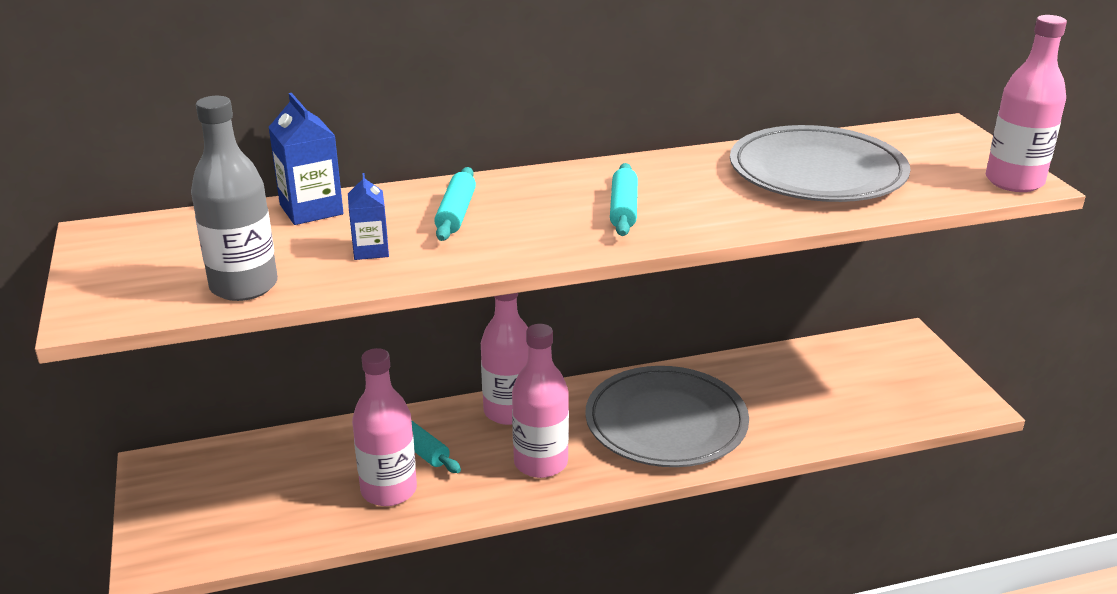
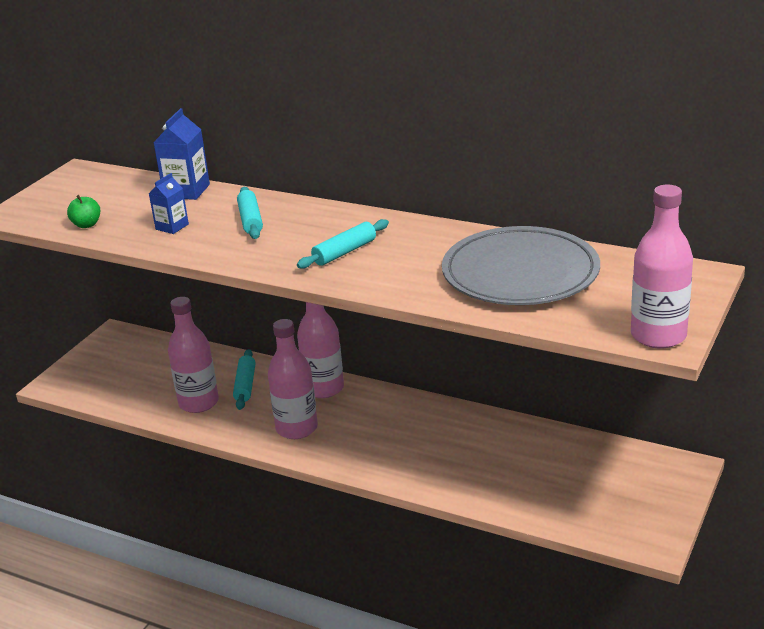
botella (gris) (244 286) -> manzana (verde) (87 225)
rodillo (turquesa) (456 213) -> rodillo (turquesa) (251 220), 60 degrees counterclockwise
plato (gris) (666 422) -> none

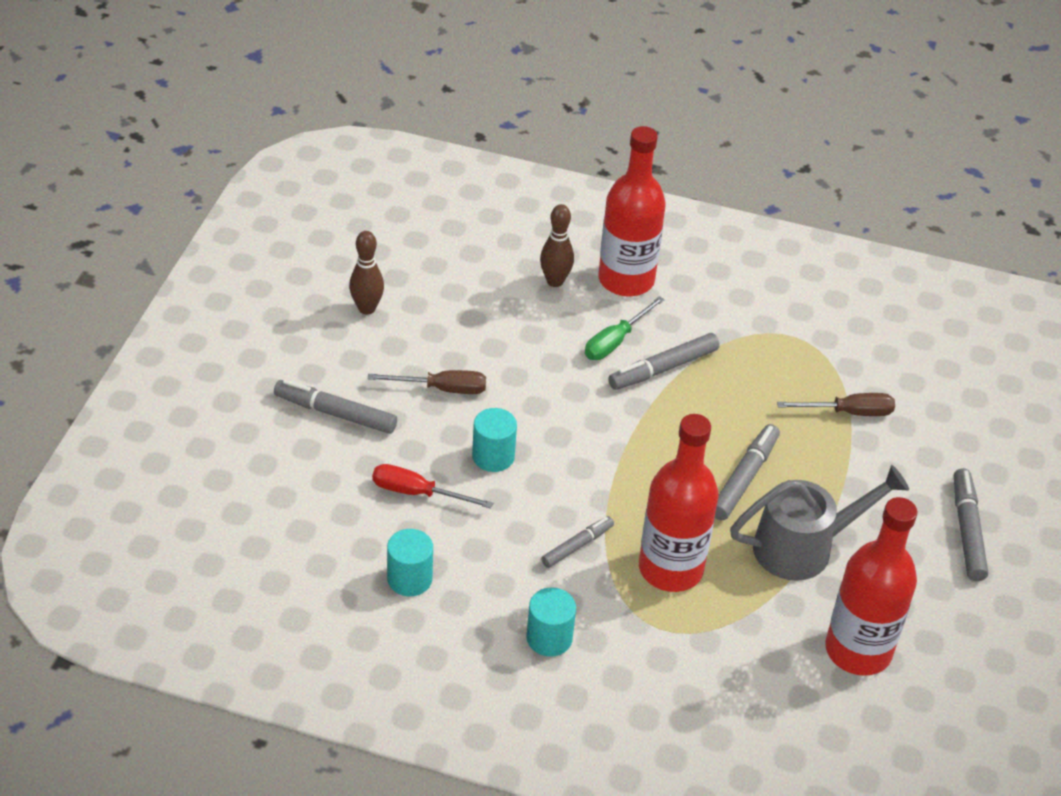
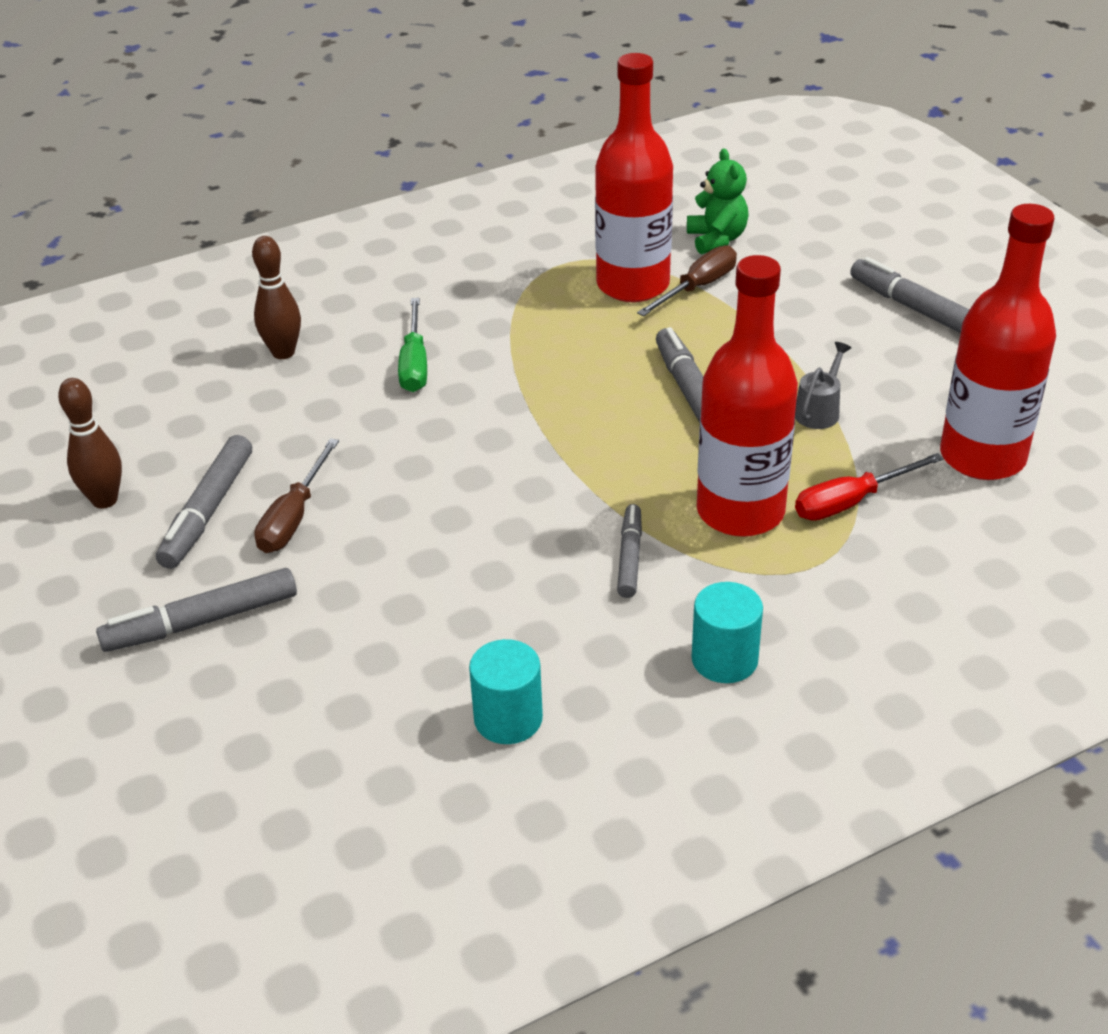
rotulador (gris) (664 368) -> rotulador (gris) (208 510), move
destornillador (marrón) (442 389) -> destornillador (marrón) (293 517), 150 degrees clockwise
botella (rojo) (626 280) -> botella (rojo) (633 285), move
none -> osito (verde) (717 239)
regadera (gris) (804 547) -> regadera (gris) (819 410), x0.46
destornillador (rojo) (417 493) -> destornillador (rojo) (851 502), move
cilindro (turquesa) (493 456) -> none

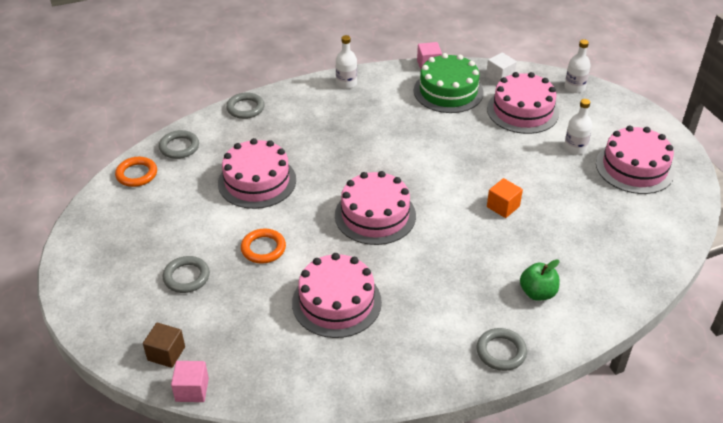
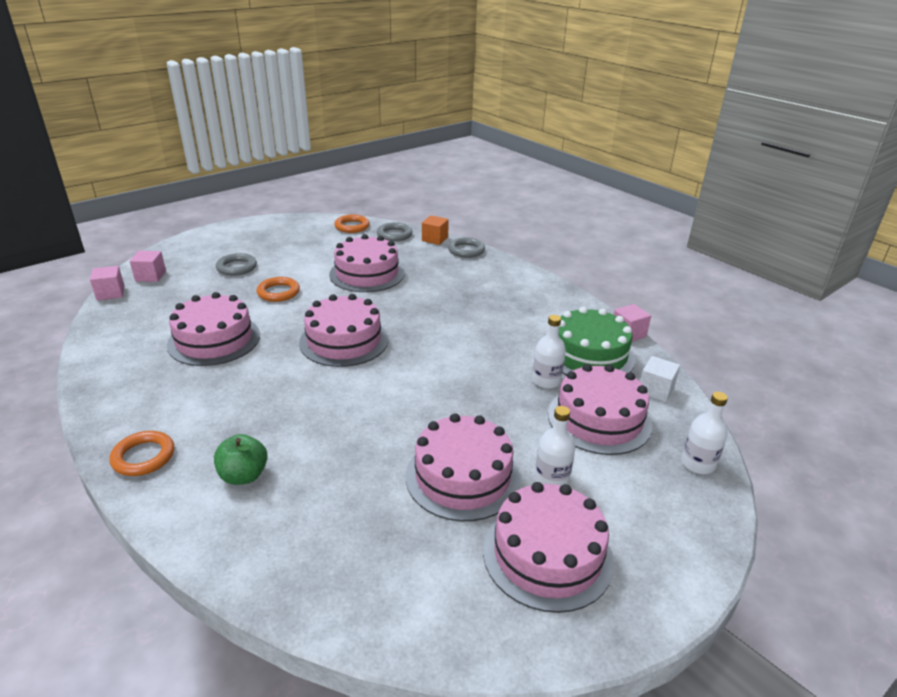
anillo (gris) (501 352) -> anillo (naranja) (143 457)
cubo (marrón) (166 353) -> cubo (rosa) (150 276)
none -> tarta (rosa) (462 476)
cubo (naranja) (503 207) -> cubo (naranja) (435 239), move
botella (blanco) (346 83) -> botella (blanco) (546 381), move

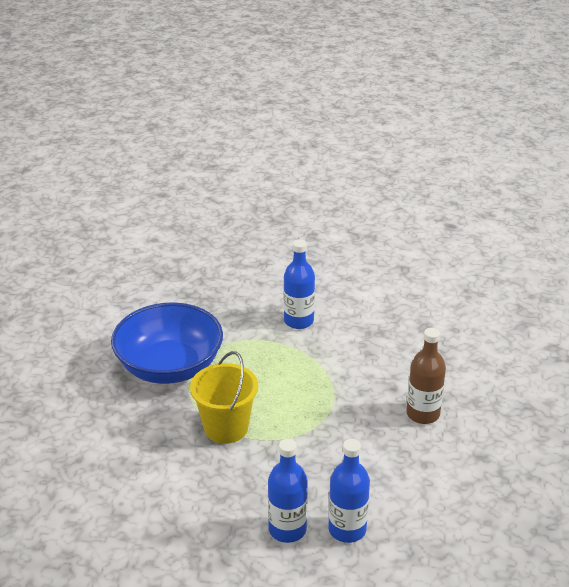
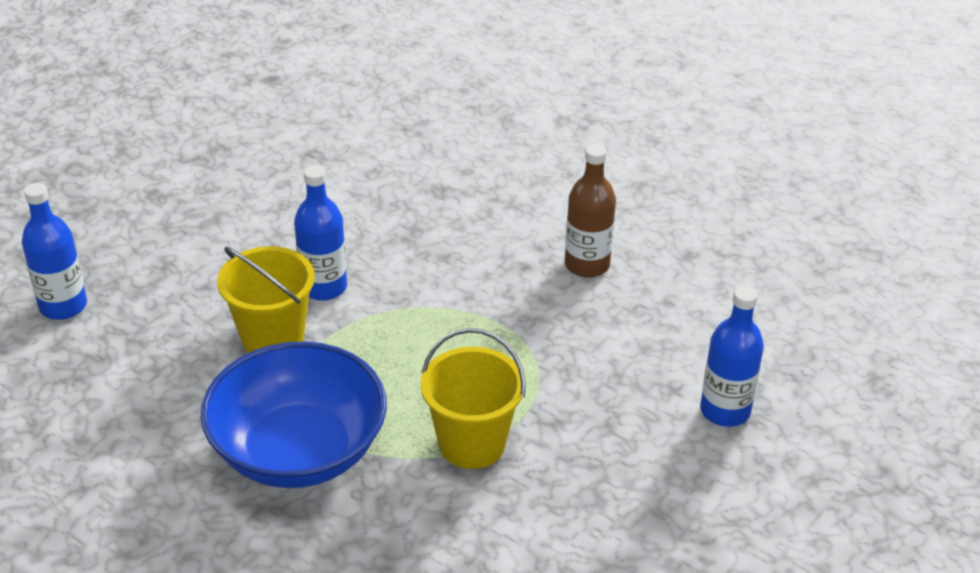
botella (azul) (287 529) -> botella (azul) (63 306), move
none -> balde (amarillo) (272 338)

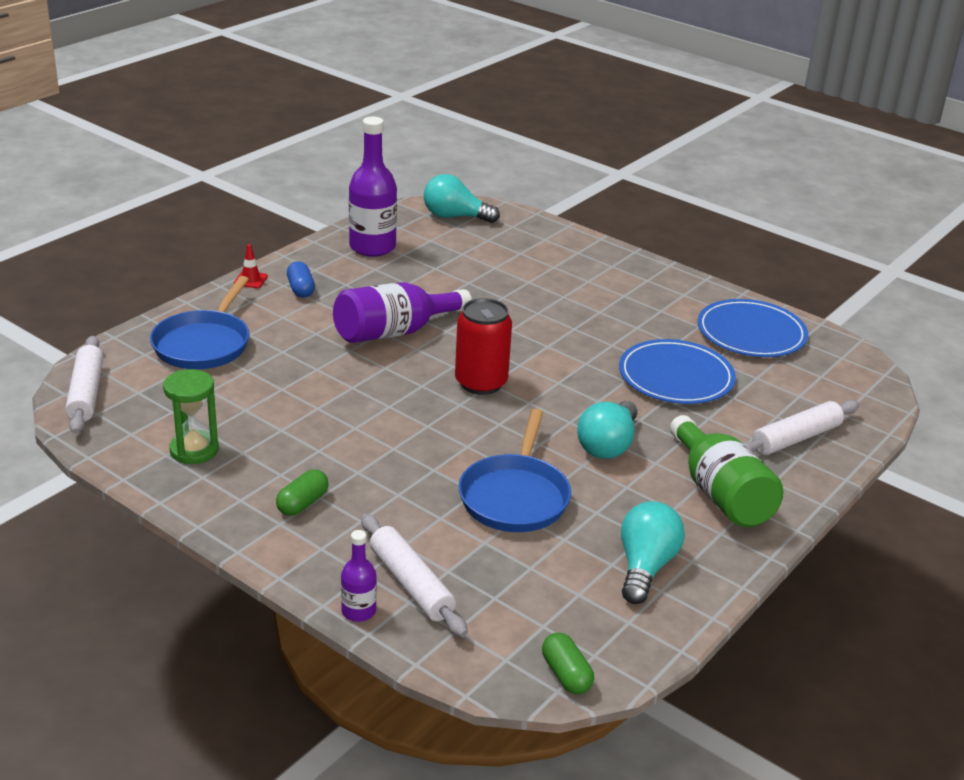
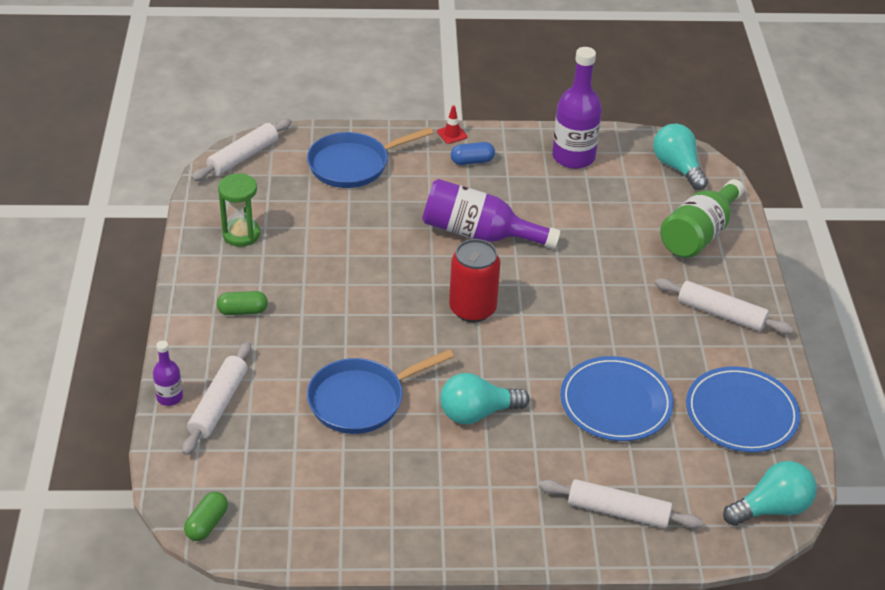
cápsula (azul) (301 289) -> cápsula (azul) (472 161), 45 degrees clockwise
none -> rodillo (blanco) (721 313)
botella (verde) (719 494) -> botella (verde) (699 235), move
bombilla (turquesa) (645 567) -> bombilla (turquesa) (771 508), move

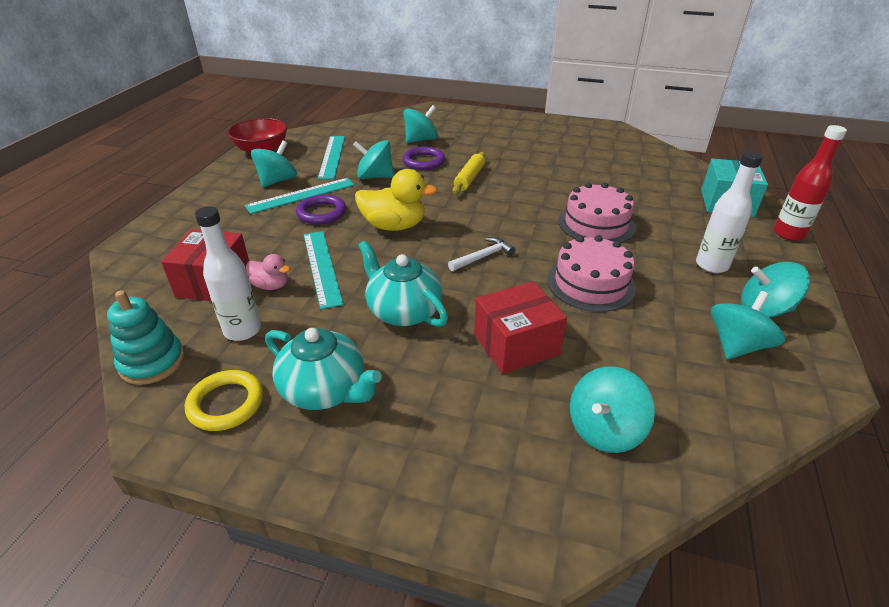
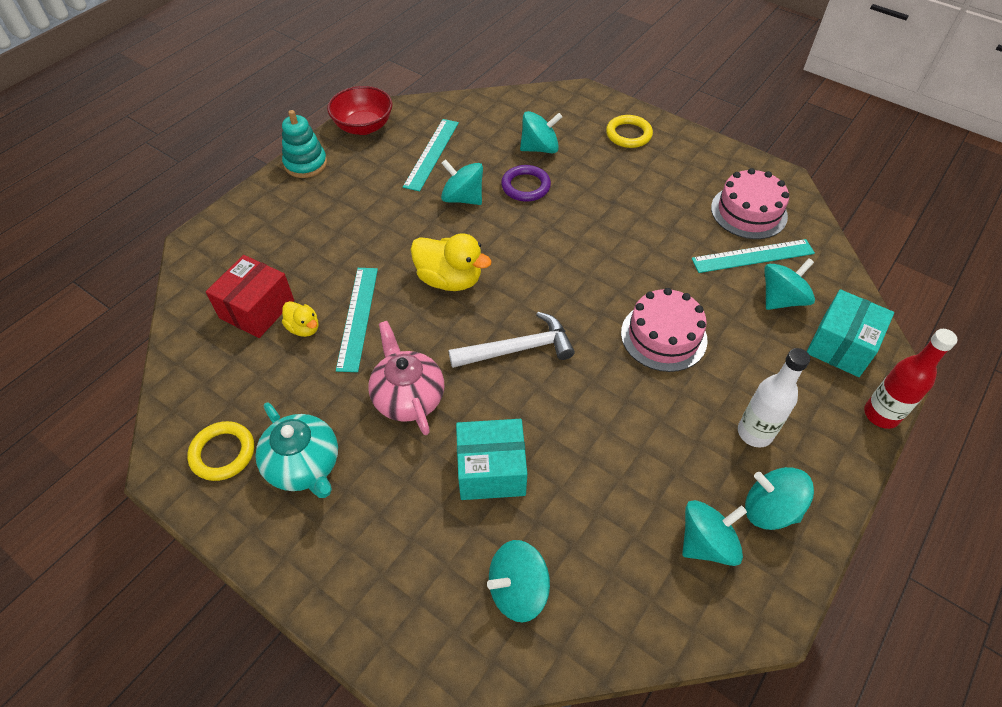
juguete apilable (turquesa) (152 362) -> juguete apilable (turquesa) (305 164), move
pato (rosa) (271 285) -> pato (amarillo) (304 328)
tetera (turquesa) (403 311) -> tetera (rosa) (408 397)
martillo (blanco) (483 257) -> martillo (blanco) (517 349), x1.62
caja (rojo) (516 344) -> caja (turquesa) (491 470)
none -> anillo (amarillo) (628 134)
regla (turquesa) (301 195) -> regla (turquesa) (752 256), move
tarta (rosa) (591 283) -> tarta (rosa) (749 212), move
peonza (turquesa) (277 181) -> peonza (turquesa) (781 299), move
botella (blanco) (242 330) -> none
anillo (morado) (321 213) -> none
rodillo (amarillo) (469 178) -> none

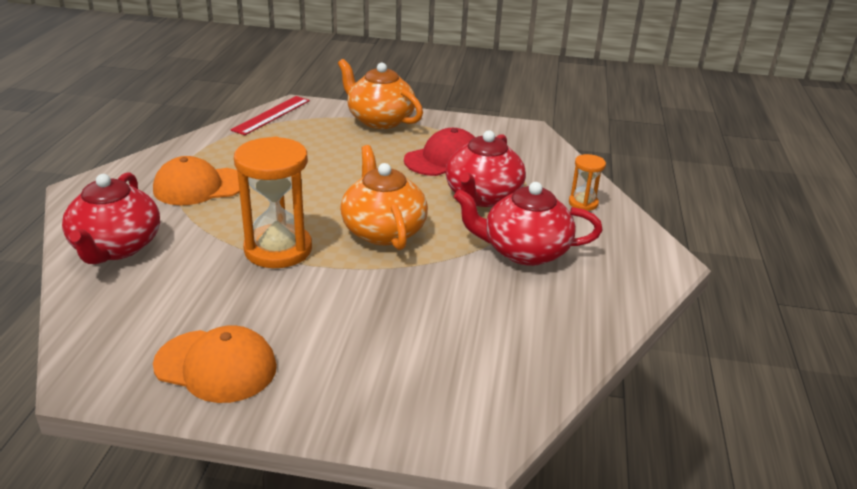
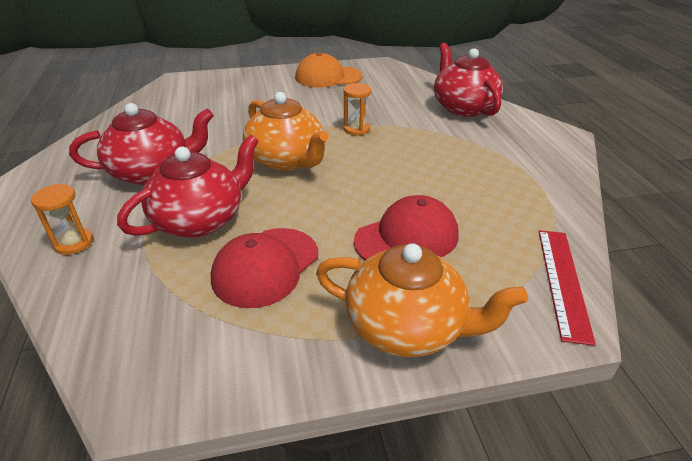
tetera (rojo) (482 197) -> tetera (rojo) (200 220), 45 degrees clockwise
reloj de arena (naranja) (278 249) -> reloj de arena (naranja) (356 129), x0.50
none -> gorra (rojo) (407 238)
gorra (naranja) (199 186) -> none

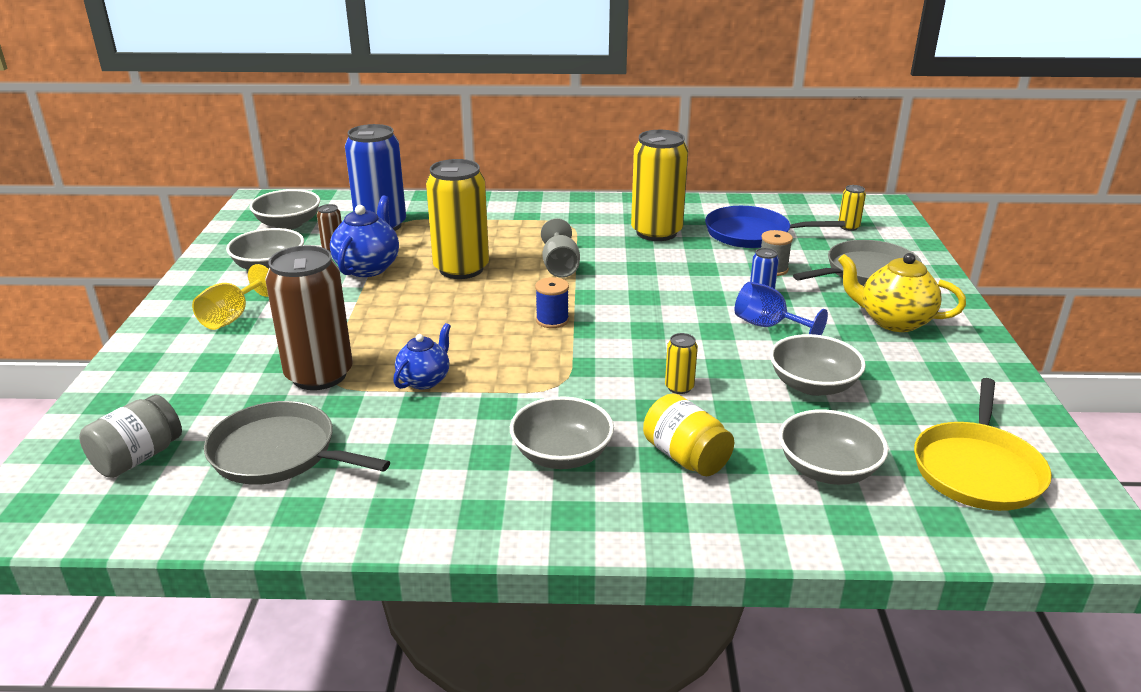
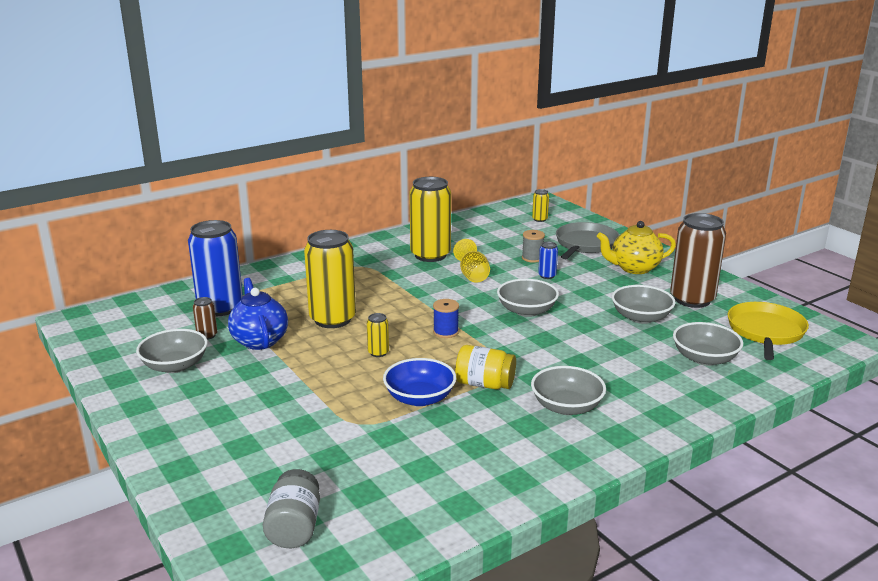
lata (amarillo) (679 387) -> lata (amarillo) (378 353), move
tetera (azul) (424 380) -> cuenco (azul) (420 398)
copa (amarillo) (232 317) -> copa (amarillo) (472 275), move
tarro (amarillo) (685 457) -> tarro (amarillo) (484 384), move
cuenco (gris) (288 224) -> cuenco (gris) (526 311), move
lata (marrón) (319 375) -> lata (marrón) (692 299), move
sartén (amarillo) (977 469) -> sartén (amarillo) (765 331), 150 degrees counterclockwise
sartén (gris) (279 453) -> none
copa (gris) (560 267) -> none
sartén (azul) (752 234) -> none
copa (azul) (768 326) -> none

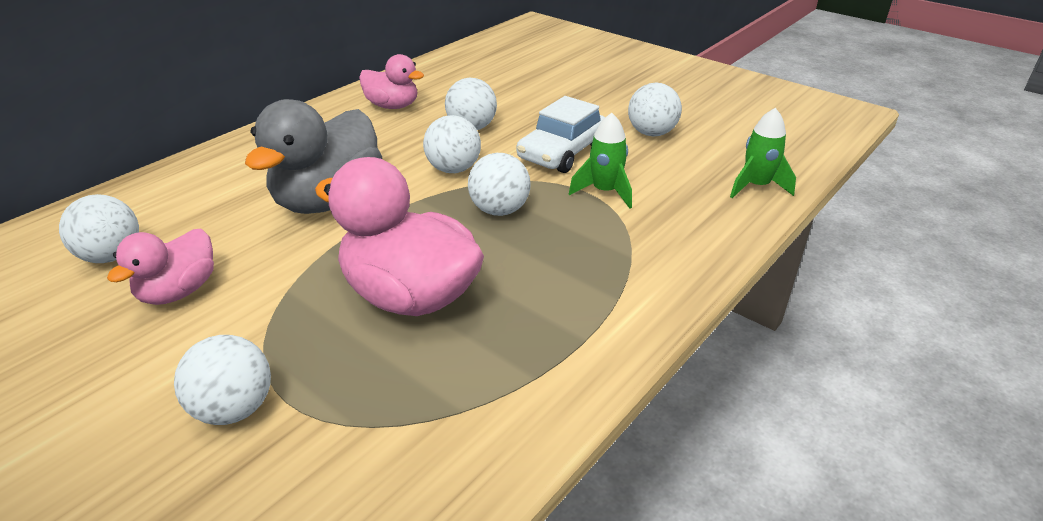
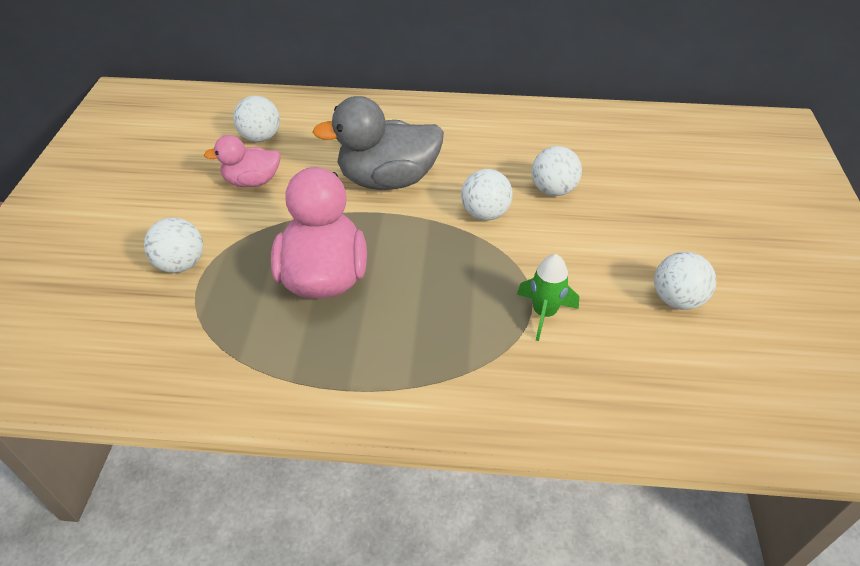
pato (rosa) (392 106) -> none
pelota (blanco) (499 210) -> none
coche (blanco) (562 152) -> none
cohete (verde) (756 186) -> none

